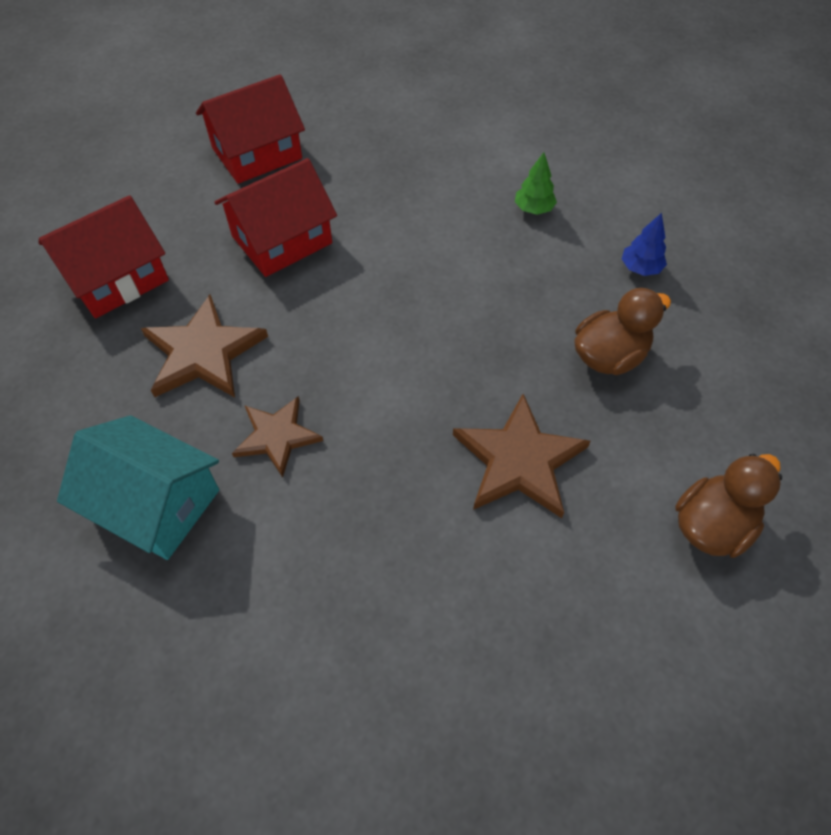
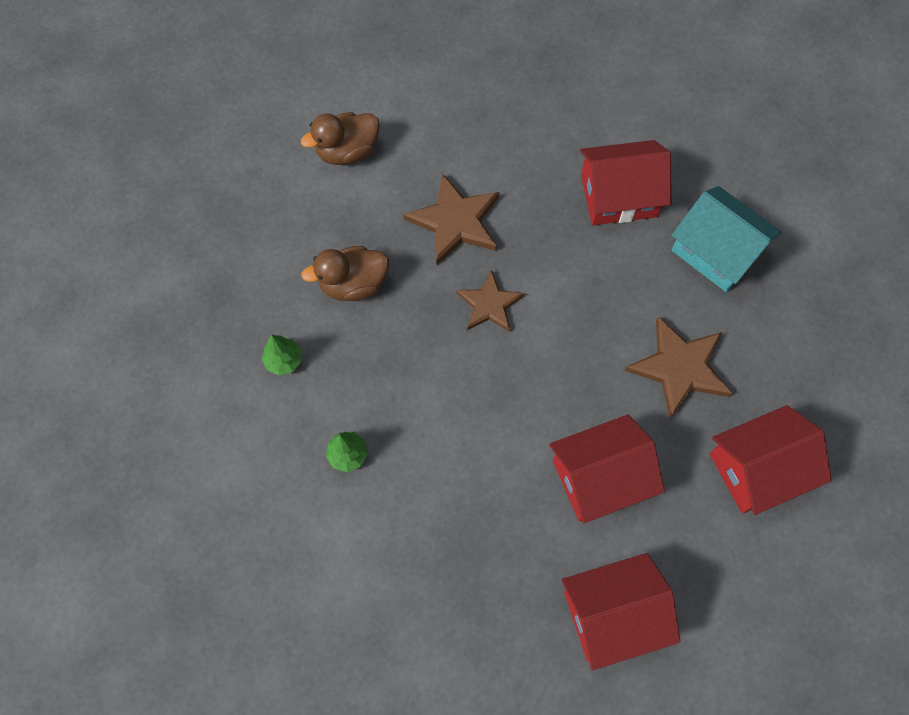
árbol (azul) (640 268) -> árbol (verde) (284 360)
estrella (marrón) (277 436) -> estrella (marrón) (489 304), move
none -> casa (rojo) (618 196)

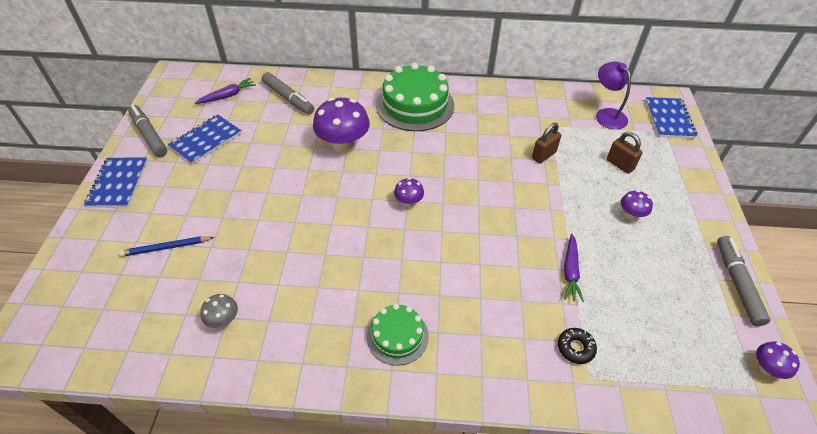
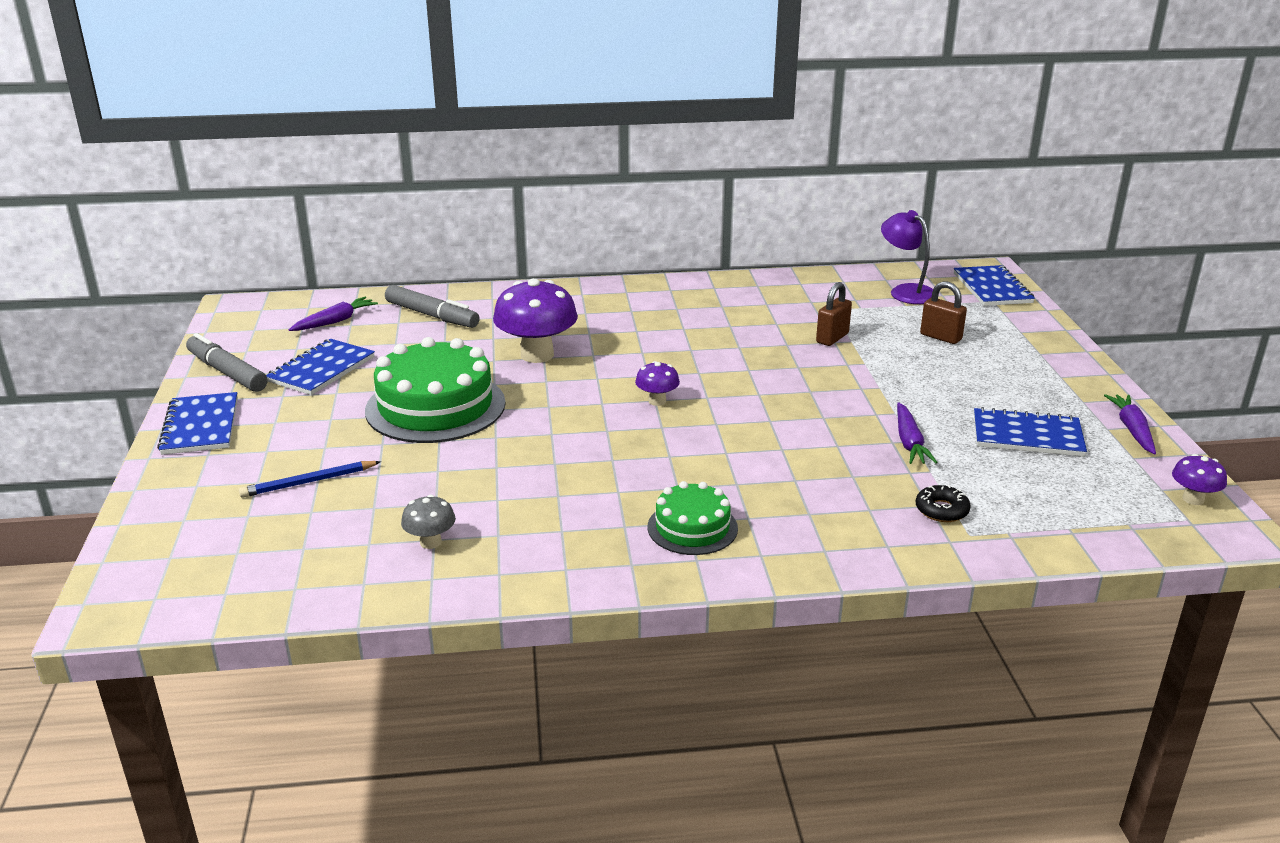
tarta (verde) (415 105) -> tarta (verde) (435 406), move
none -> cuaderno (azul) (1027 436)
rotulador (gris) (737 284) -> zanahoria (morado) (1132 430)
seta (morado) (631 215) -> none

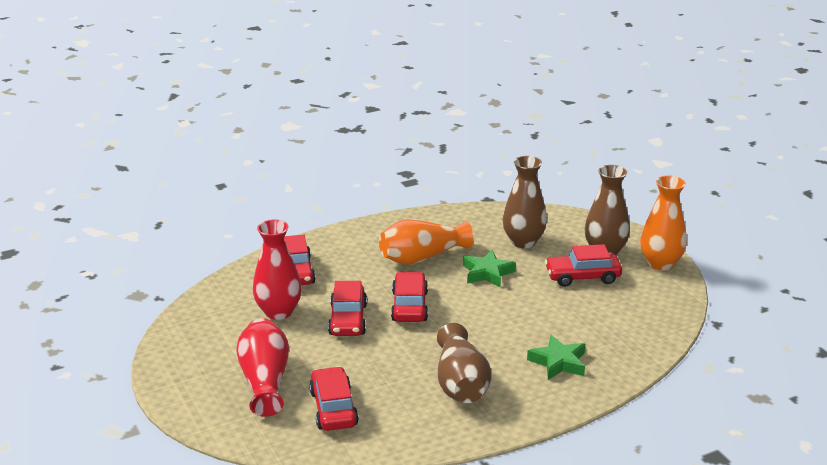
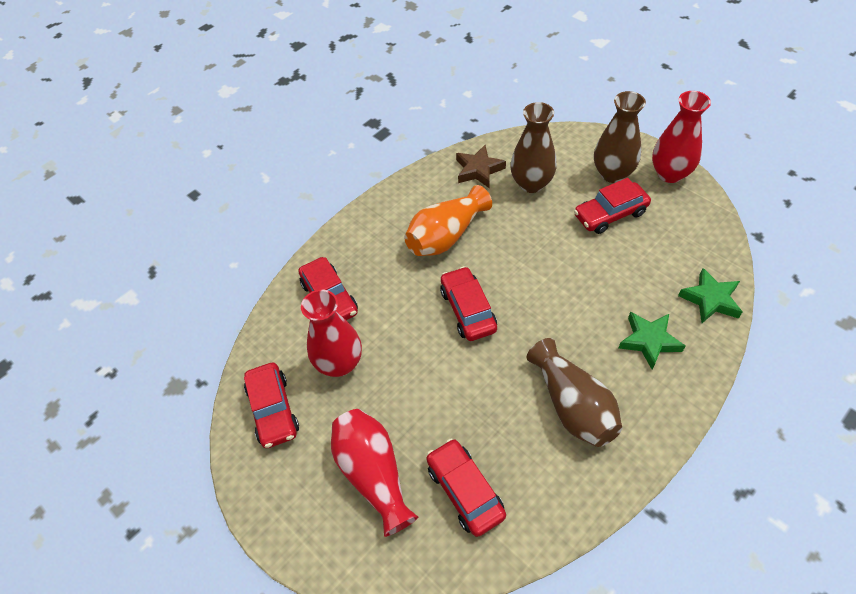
coche (rojo) (348 320) -> coche (rojo) (273 410), move
none -> estrella (marrón) (478 170)
florero (naranja) (660 263) -> florero (rojo) (670 174)
estrella (verde) (487 273) -> estrella (verde) (710 299), move

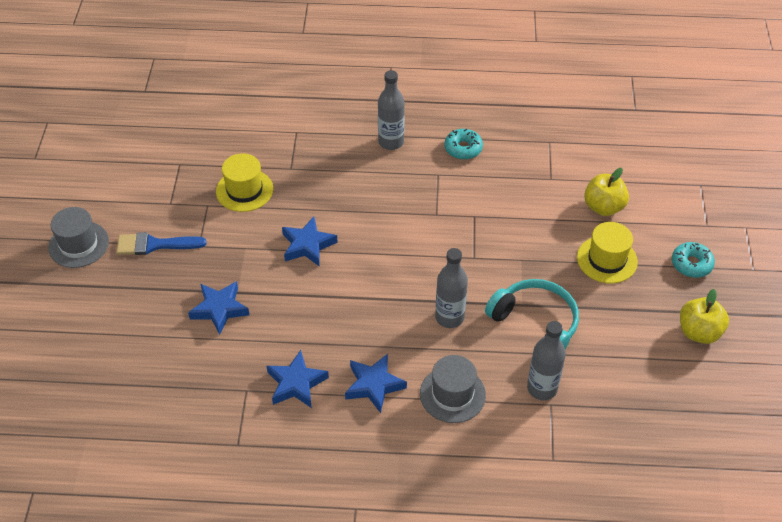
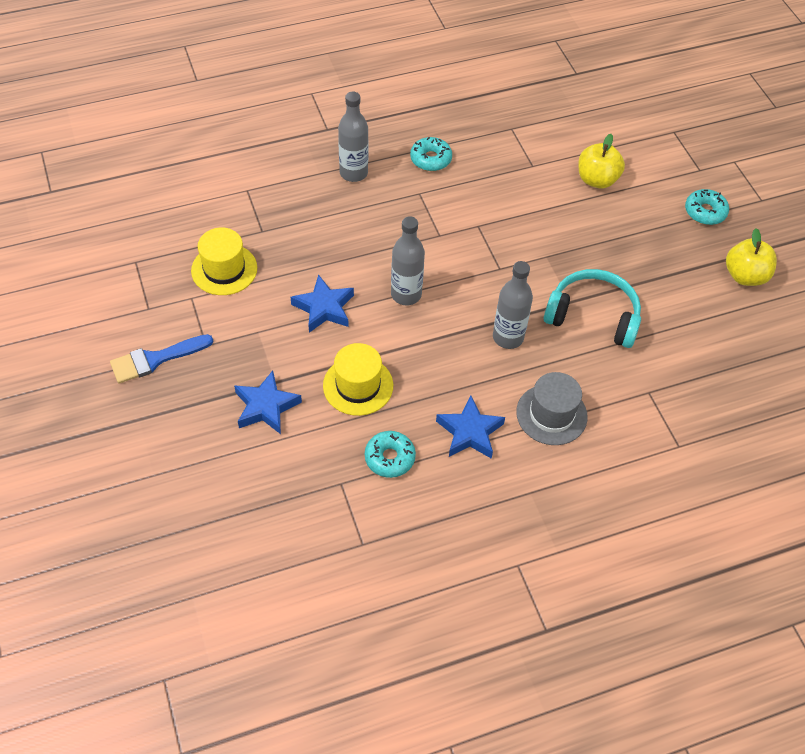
sombrero (amarillo) (607 259) -> sombrero (amarillo) (358 385), move
estrella (azul) (296 383) -> rosquilla (turquesa) (389 458)
botella (gris) (542 388) -> botella (gris) (406 294), move
sombrero (gris) (78 244) -> none

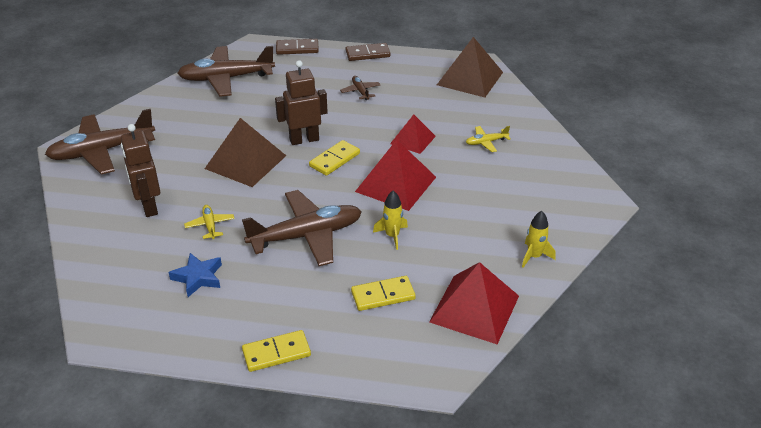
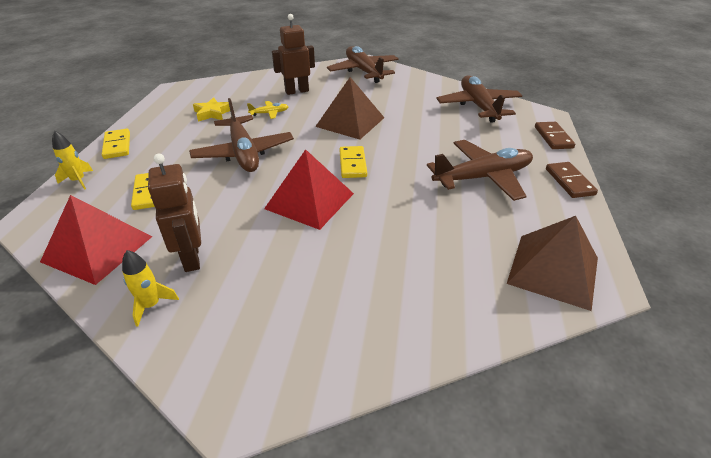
cohete (amarillo) (392 236) -> cohete (amarillo) (78 181), move
robot (marrón) (304 139) -> robot (marrón) (192 258), move
estrella (azul) (198 277) -> estrella (amarillo) (213 113)
ficha de dominó (amarillo) (334 160) -> ficha de dominó (amarillo) (353 164), 45 degrees clockwise
avión (marrón) (360 91) -> avión (marrón) (483 177), x2.29
pirámide (rojo) (413 140) -> none
avión (amarillo) (486 142) -> none

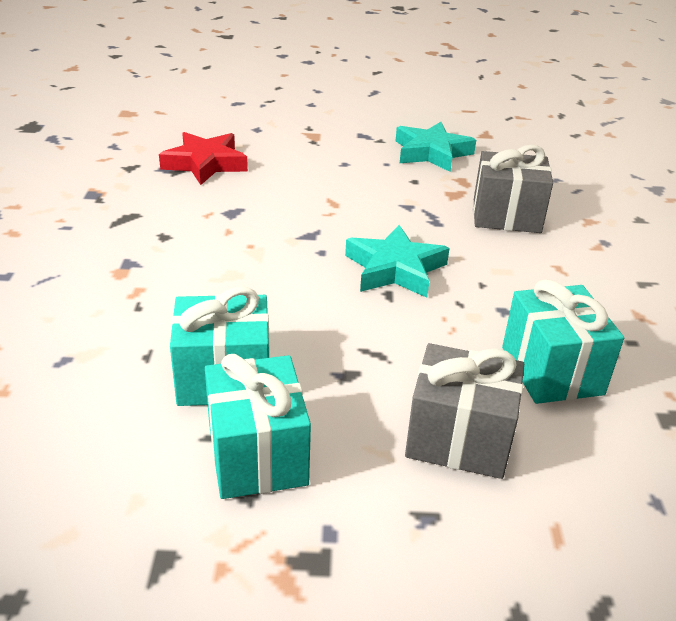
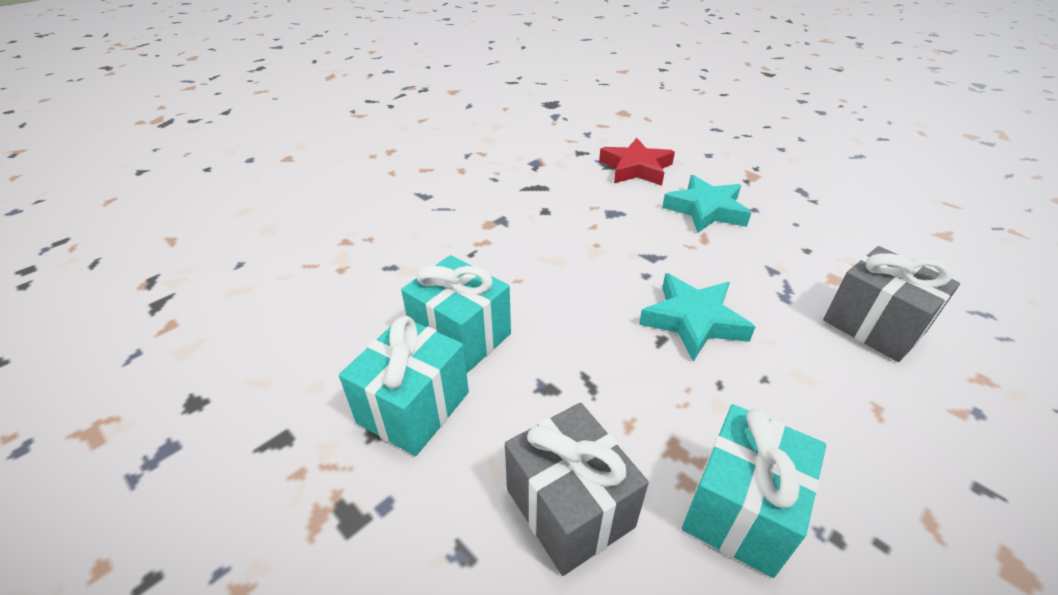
estrella (turquesa) (431 153) -> estrella (turquesa) (706 210), move

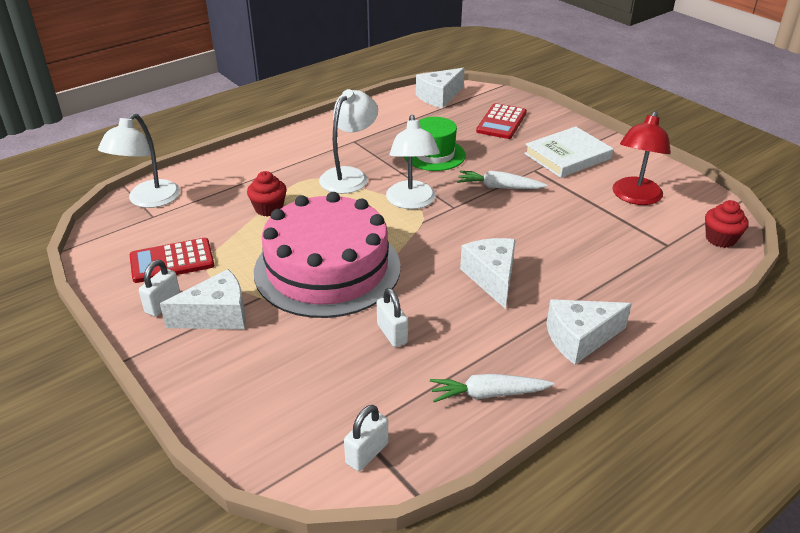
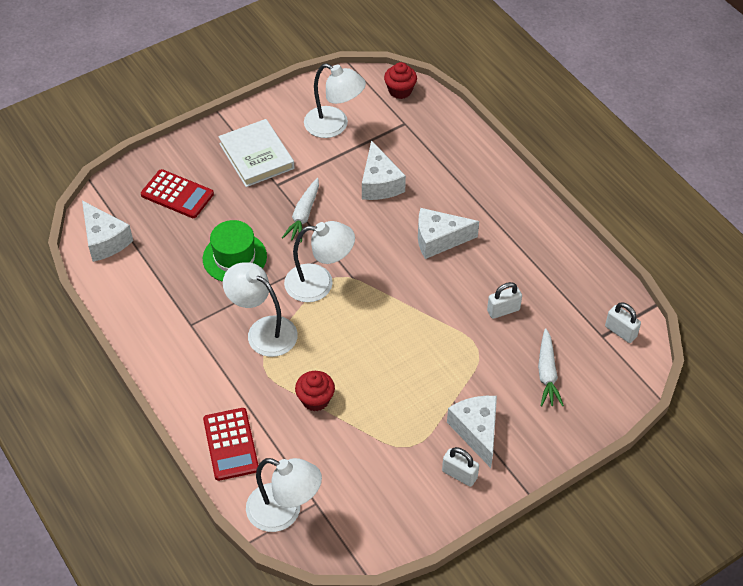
calculadora (rojo) (172 261) -> calculadora (rojo) (230 444), move
lámpara (rojo) (635 197) -> lámpara (blanco) (334 126)
queso (blanco) (580 338) -> queso (blanco) (379 183), move
zanahoria (blanco) (487 394) -> zanahoria (blanco) (547 374), move
tarta (rosa) (327 268) -> none

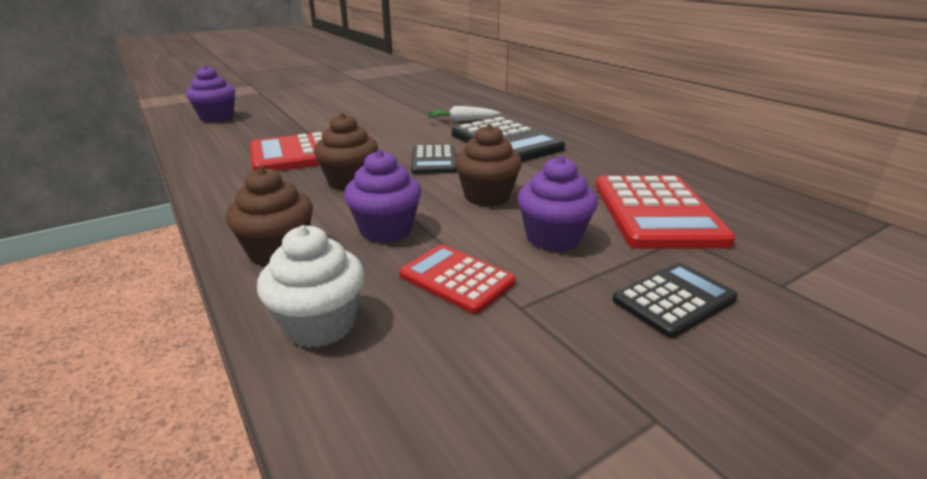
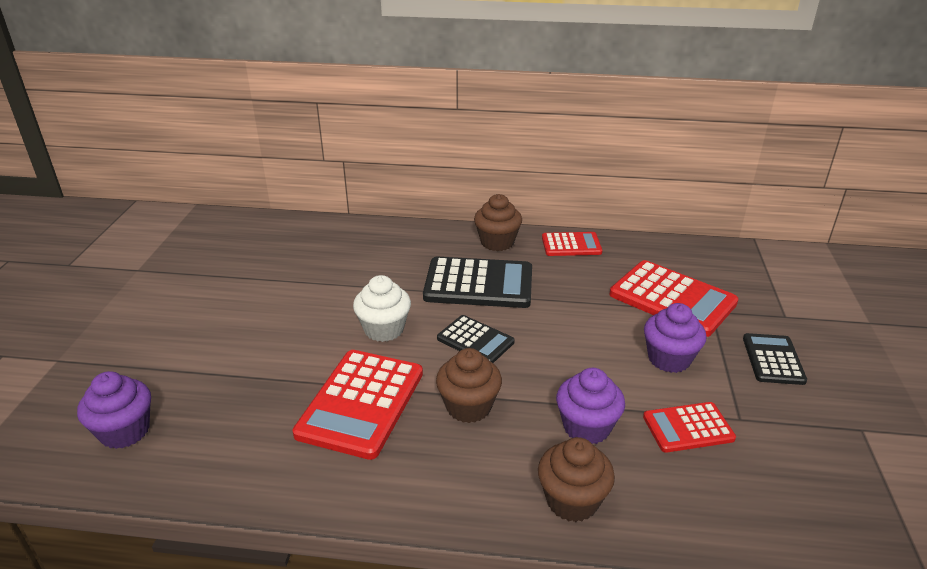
magdalena (blanco) (320 324) -> magdalena (blanco) (384 329), move
magdalena (marrón) (487 196) -> magdalena (marrón) (497 242), move
none -> calculadora (rojo) (571 245)
zanahoria (blanco) (462 120) -> none

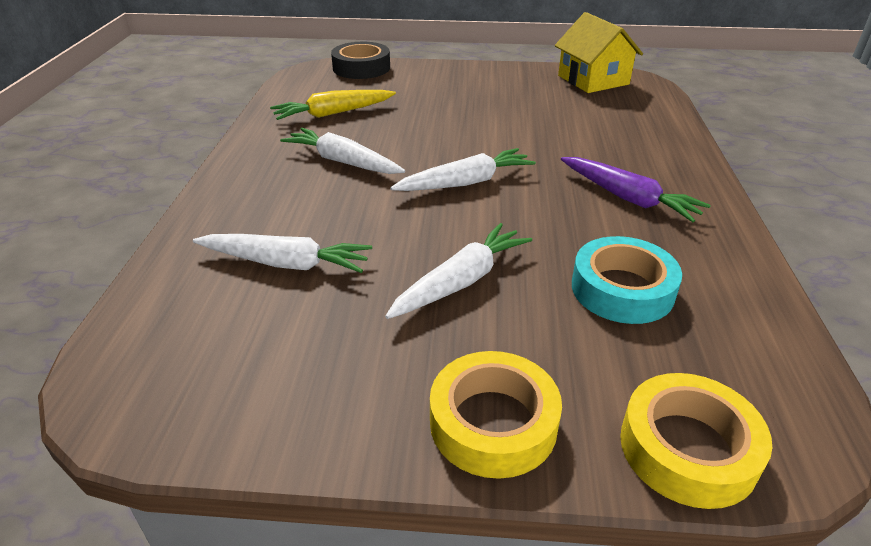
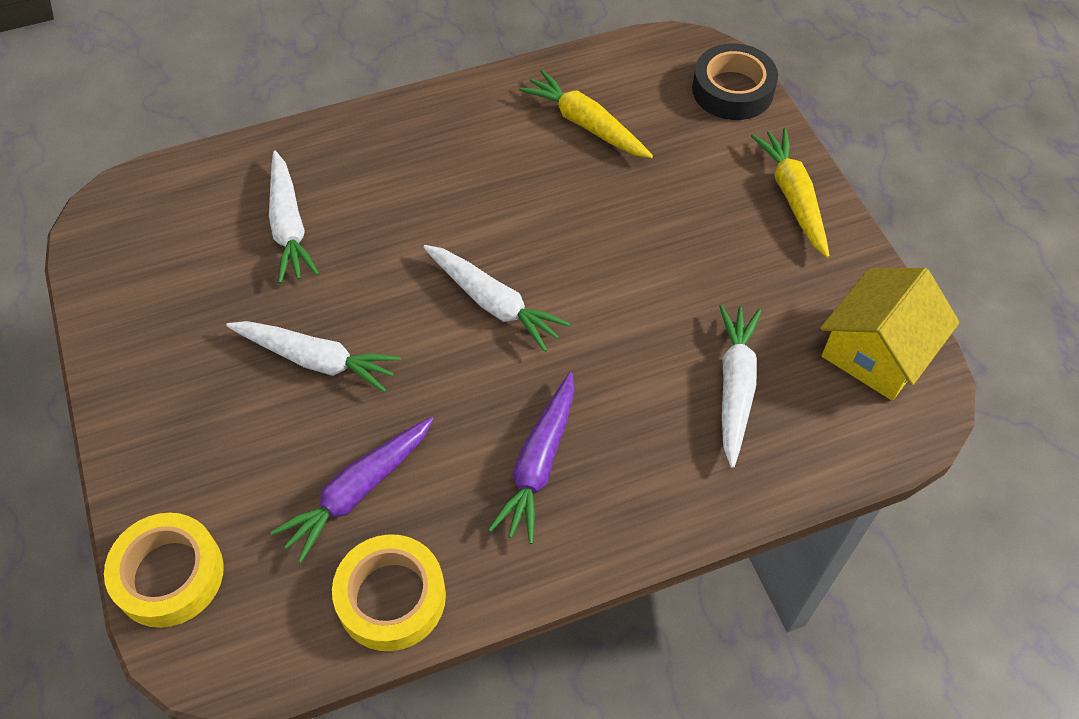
cinta adhesiva (turquesa) (622 289) -> zanahoria (morado) (358 491)
cinta adhesiva (amarillo) (493 423) -> cinta adhesiva (amarillo) (391 597), move
zanahoria (blanco) (343 162) -> zanahoria (blanco) (735 387), move
none -> zanahoria (amarillo) (793 197)

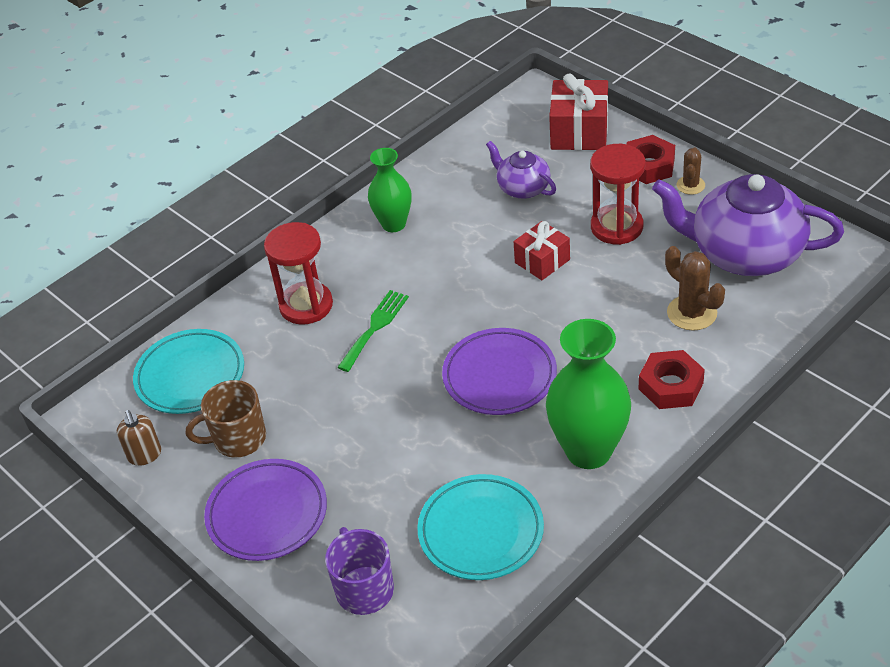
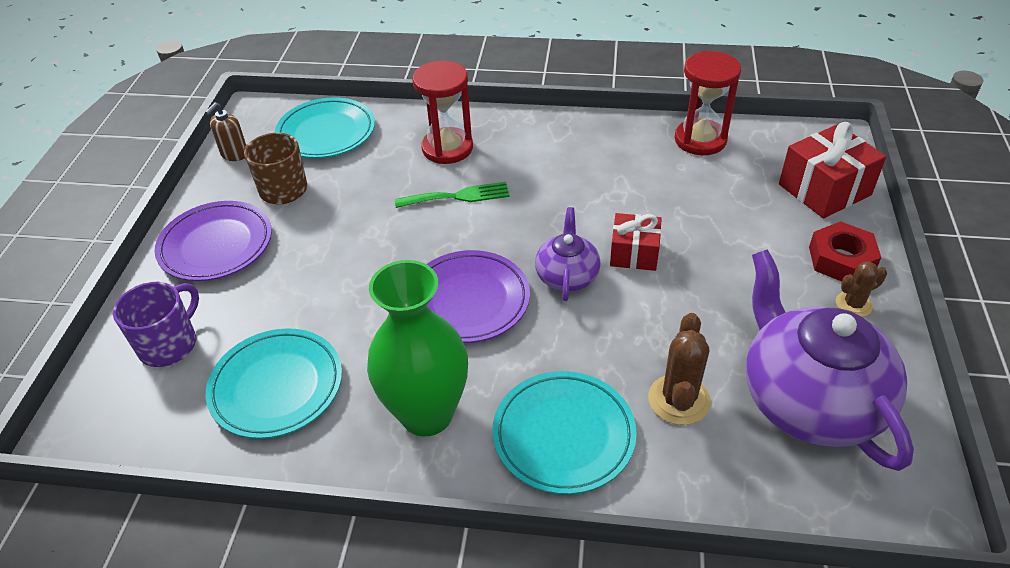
tuerca (rojo) (671 386) -> plato (turquesa) (563 435)
tetera (morado) (522 188) -> tetera (morado) (567 276), move
reloj de arena (rojo) (616 227) -> reloj de arena (rojo) (700 140), move
florero (verde) (393 224) -> none

